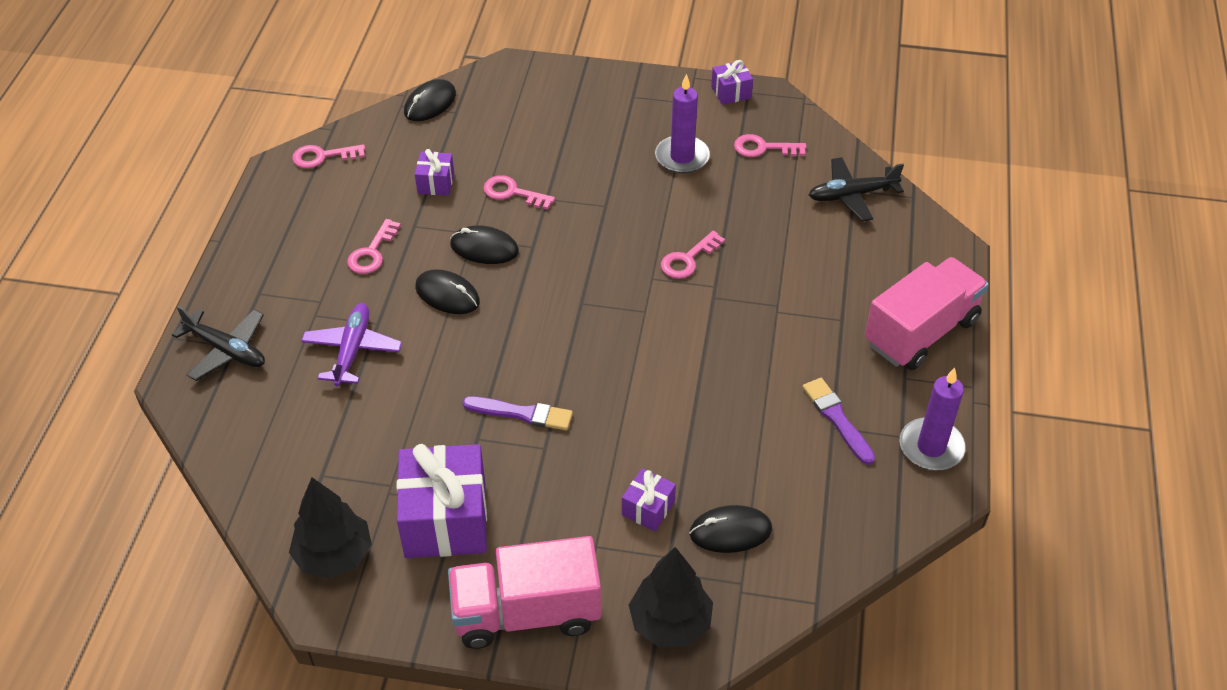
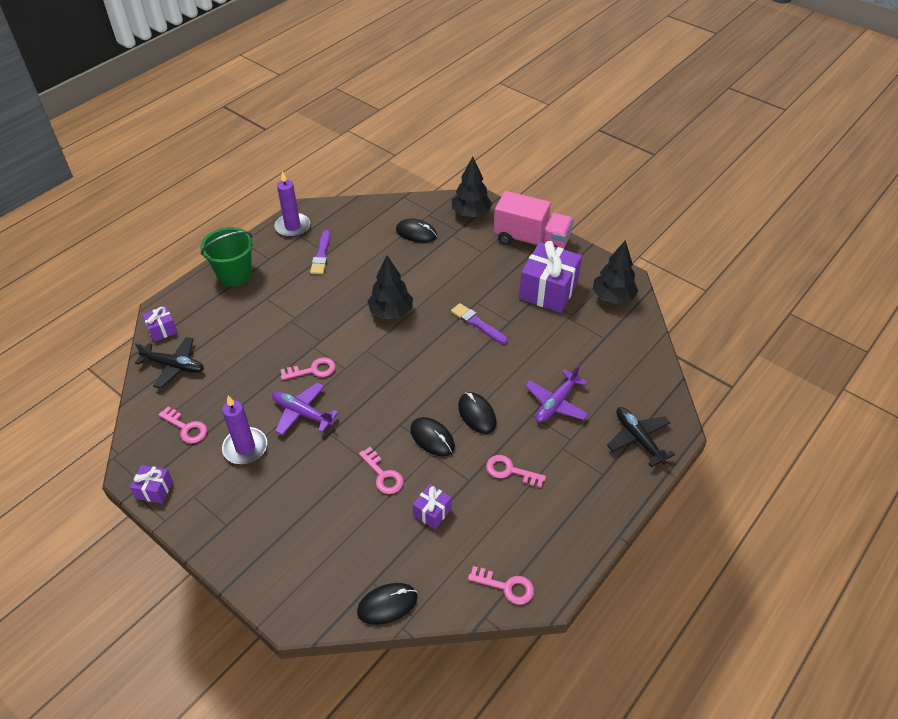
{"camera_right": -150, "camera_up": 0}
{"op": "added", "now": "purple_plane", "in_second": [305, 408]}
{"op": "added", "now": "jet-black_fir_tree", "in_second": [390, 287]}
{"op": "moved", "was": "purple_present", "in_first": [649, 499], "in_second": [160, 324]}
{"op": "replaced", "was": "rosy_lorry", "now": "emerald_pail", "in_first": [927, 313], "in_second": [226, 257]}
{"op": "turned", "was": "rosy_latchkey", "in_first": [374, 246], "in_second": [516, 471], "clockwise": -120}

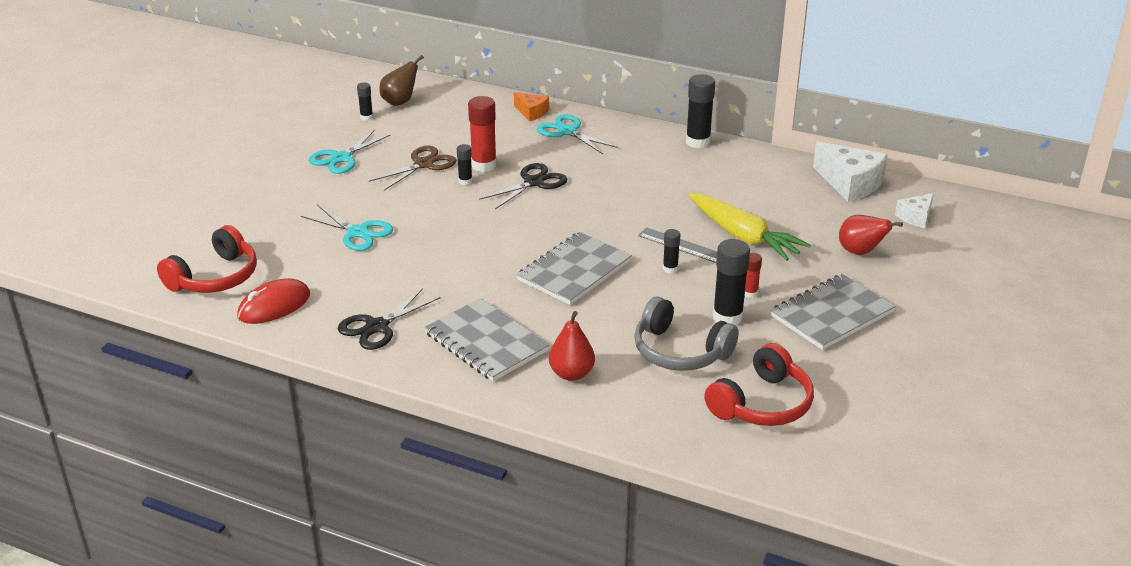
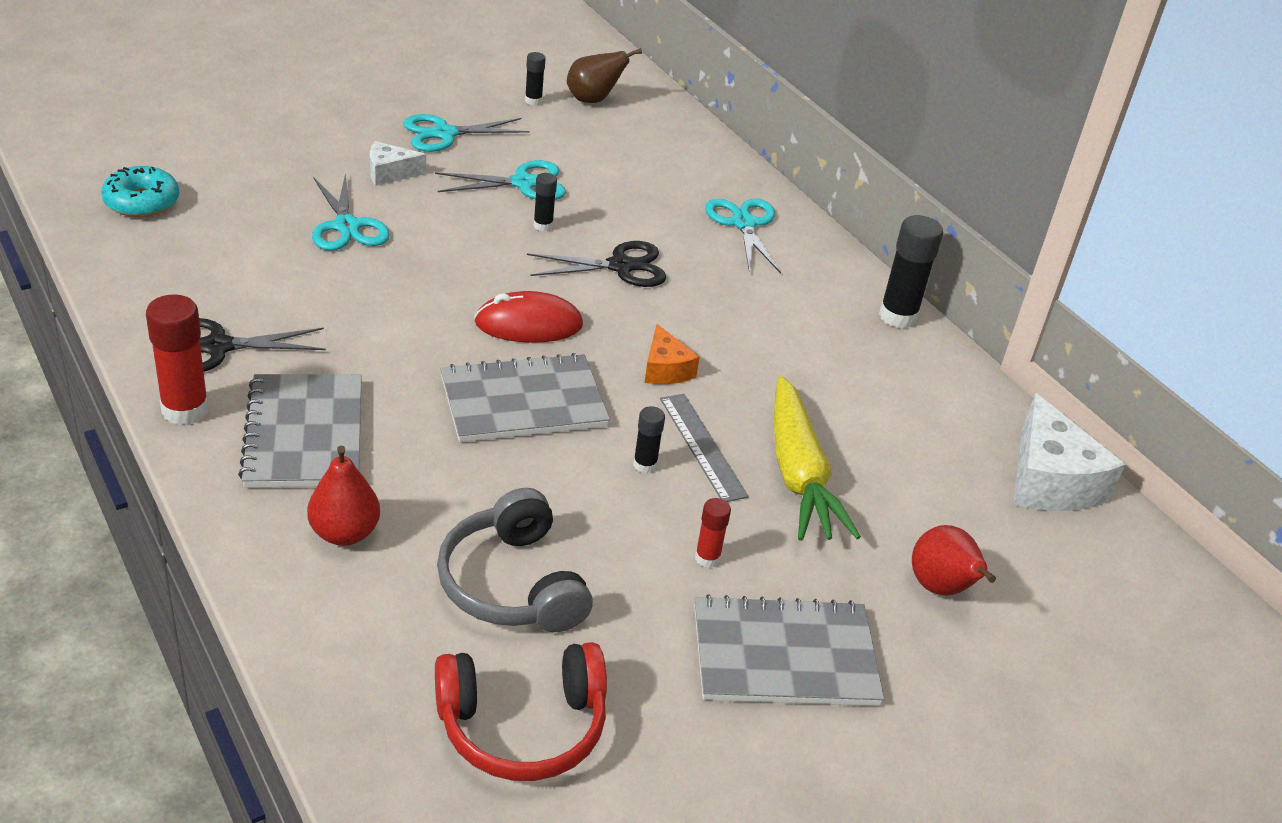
{"camera_right": 30, "camera_up": 5}
{"op": "removed", "was": "jet-black_stick_of_glue", "in_first": [731, 282]}
{"op": "moved", "was": "scarlet_mouse", "in_first": [273, 301], "in_second": [528, 317]}
{"op": "moved", "was": "scarlet_stick_of_glue", "in_first": [482, 134], "in_second": [177, 359]}
{"op": "moved", "was": "orange-coloured_cheese", "in_first": [531, 106], "in_second": [672, 354]}
{"op": "moved", "was": "pure_white_cheese", "in_first": [914, 210], "in_second": [398, 163]}
{"op": "replaced", "was": "scarlet_over-ear_headphones", "now": "aqua_doughnut", "in_first": [207, 259], "in_second": [140, 191]}
{"op": "recoloured", "was": "brown_pair_of_scissors", "now": "aqua_pair_of_scissors", "in_first": [413, 168], "in_second": [500, 180]}

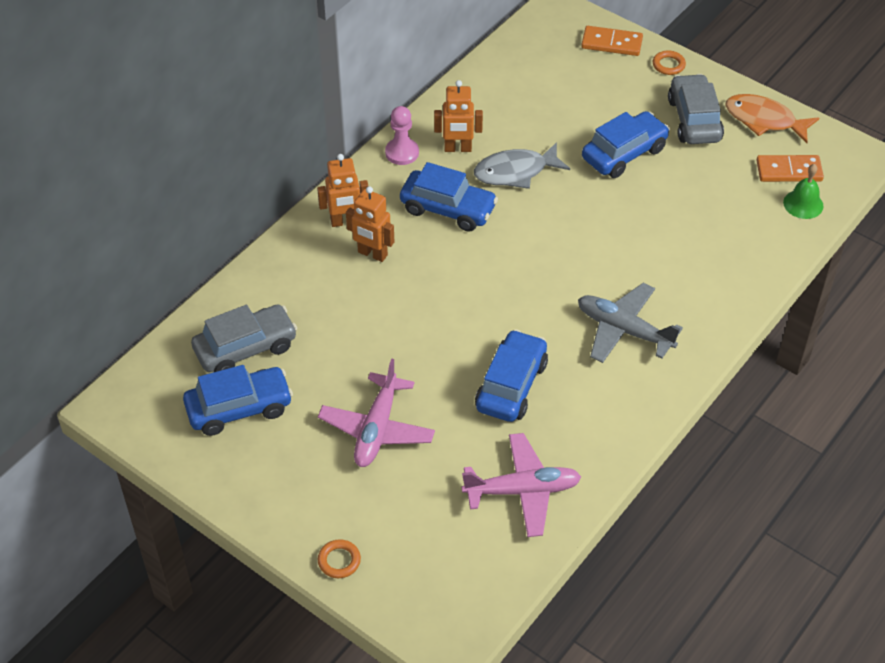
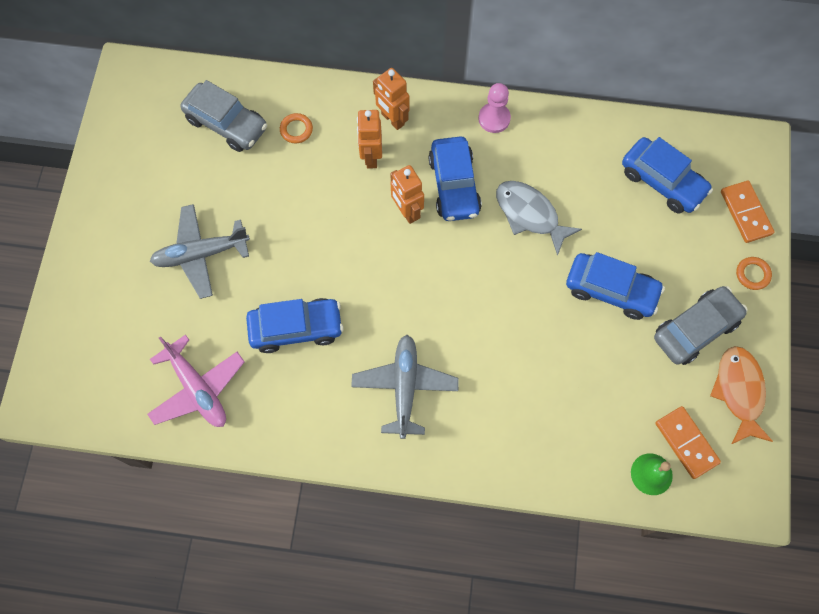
{"camera_right": 60, "camera_up": 20}
{"op": "moved", "was": "royal_blue_automobile", "in_first": [238, 400], "in_second": [667, 175]}
{"op": "moved", "was": "orange-coloured_hoop", "in_first": [339, 558], "in_second": [296, 128]}
{"op": "moved", "was": "orange-coloured_robot_figure", "in_first": [458, 116], "in_second": [407, 194]}
{"op": "recoloured", "was": "rosy_plane", "now": "grey_plane", "in_first": [376, 413], "in_second": [200, 251]}

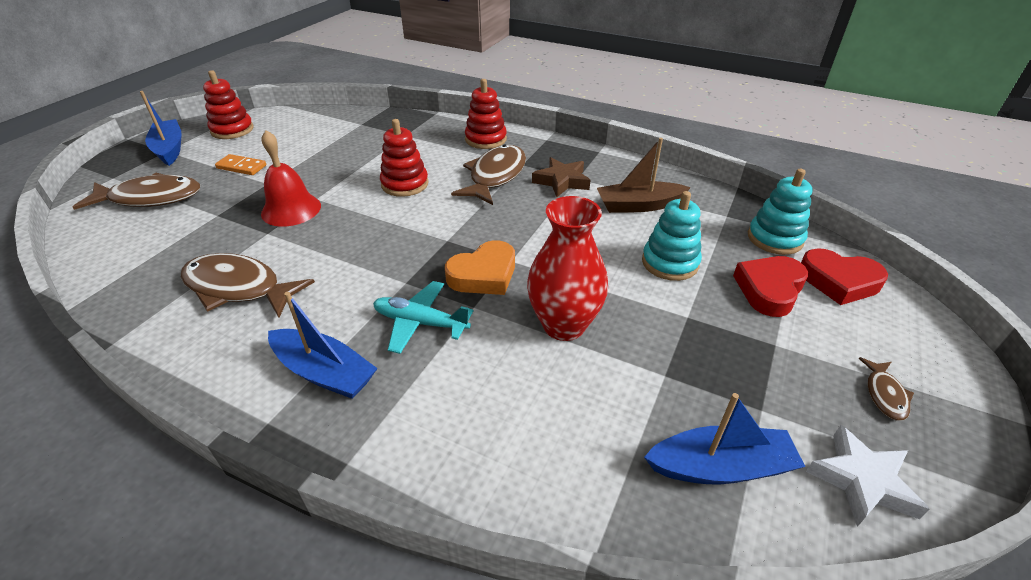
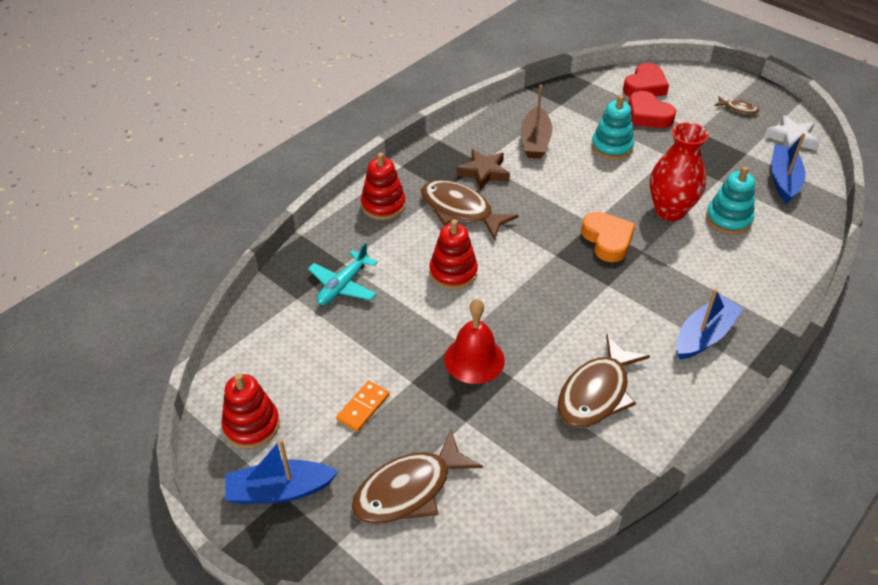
{"camera_right": -75, "camera_up": 5}
{"op": "moved", "was": "aqua_plane", "in_first": [423, 317], "in_second": [343, 273]}
{"op": "moved", "was": "aqua_stacking_rings", "in_first": [780, 212], "in_second": [730, 200]}
{"op": "turned", "was": "brown_fish_figure", "in_first": [136, 191], "in_second": [417, 477], "clockwise": -135}

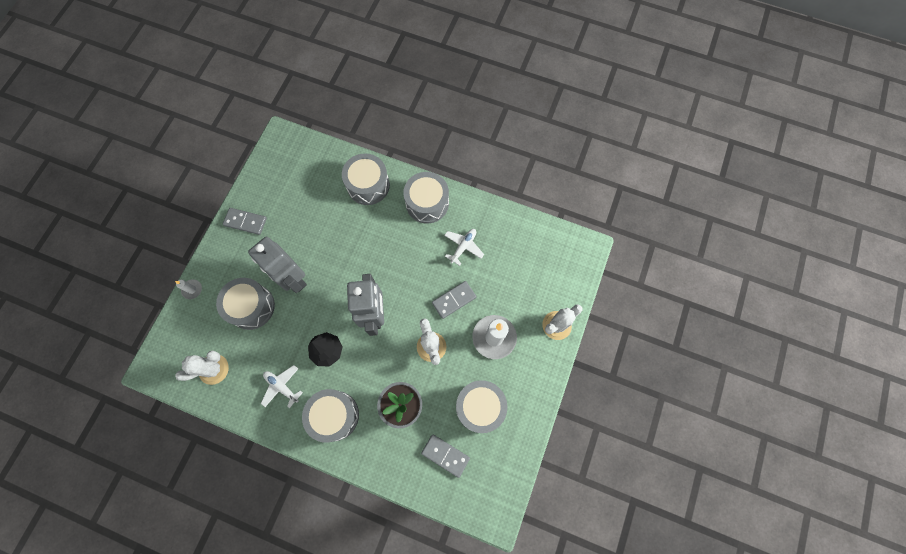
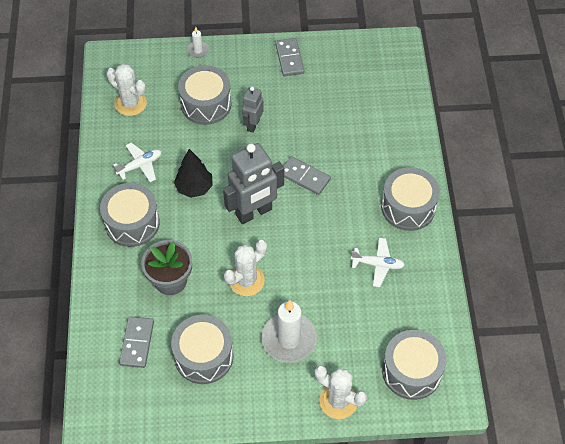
{"camera_right": 65, "camera_up": -15}
{"op": "moved", "was": "grey_toy_drum", "in_first": [366, 179], "in_second": [414, 365]}
{"op": "moved", "was": "grey_domino", "in_first": [454, 300], "in_second": [307, 175]}
{"op": "turned", "was": "pure_white_plane", "in_first": [282, 386], "in_second": [137, 162], "clockwise": 45}
{"op": "resized", "was": "grey_robot_figure", "in_first": [277, 265], "in_second": [253, 110], "ratio": 0.55}

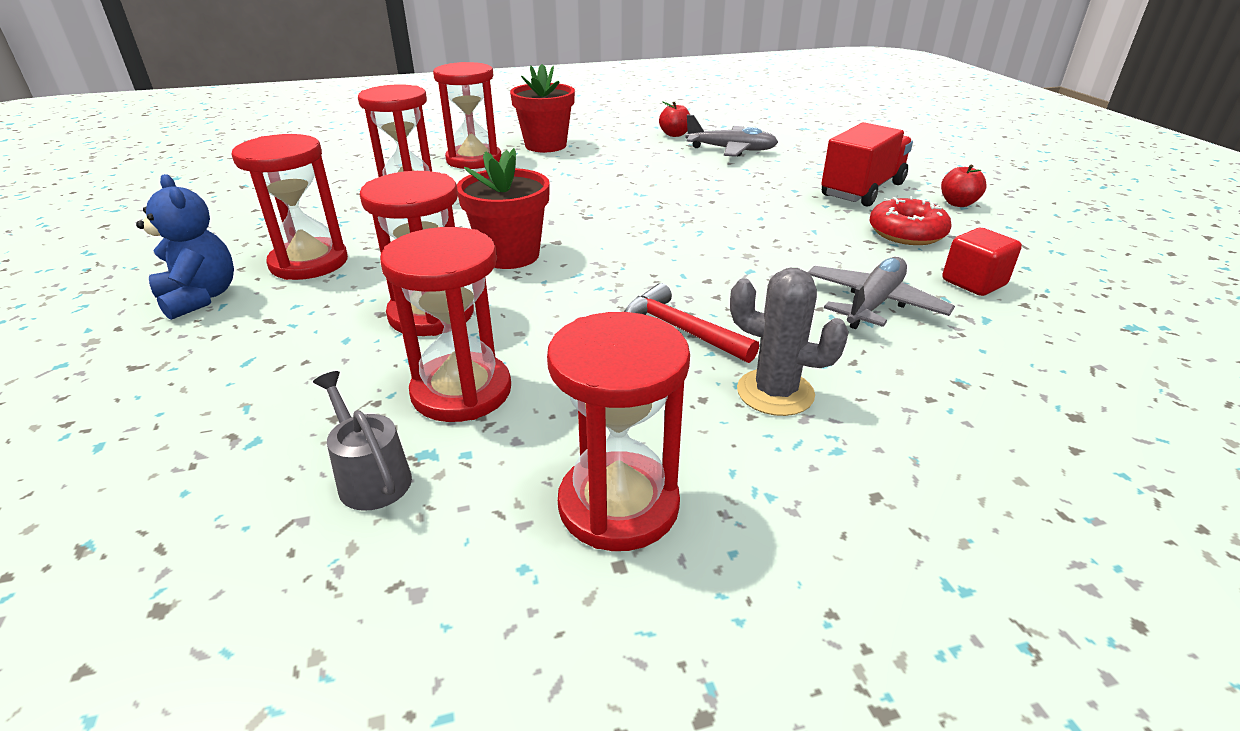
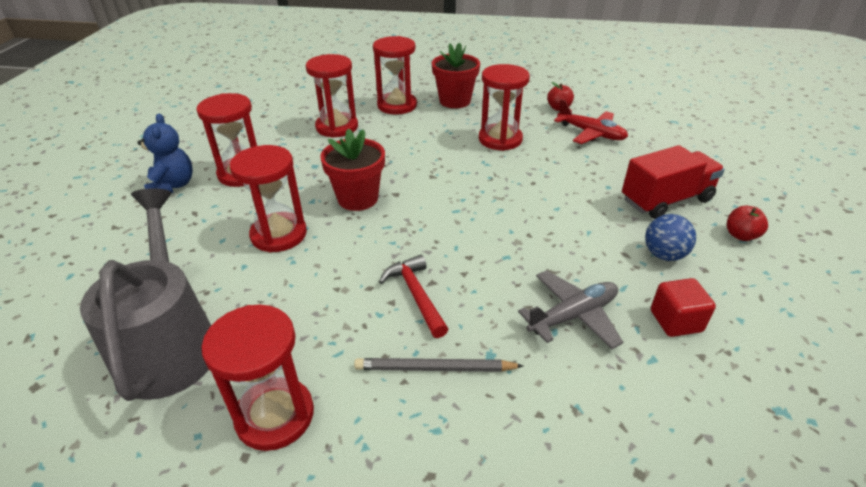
{"camera_right": 25, "camera_up": 5}
{"op": "moved", "was": "scarlet_sandglass", "in_first": [445, 324], "in_second": [504, 107]}
{"op": "replaced", "was": "grey_prickly_plant", "now": "grey_pencil", "in_first": [789, 342], "in_second": [438, 365]}
{"op": "replaced", "was": "scarlet_doughnut", "now": "royal_blue_ball", "in_first": [910, 220], "in_second": [670, 237]}
{"op": "recoloured", "was": "grey_plane", "now": "scarlet_plane", "in_first": [731, 136], "in_second": [591, 121]}
{"op": "resized", "was": "grey_watering_can", "in_first": [362, 441], "in_second": [145, 294], "ratio": 2.34}

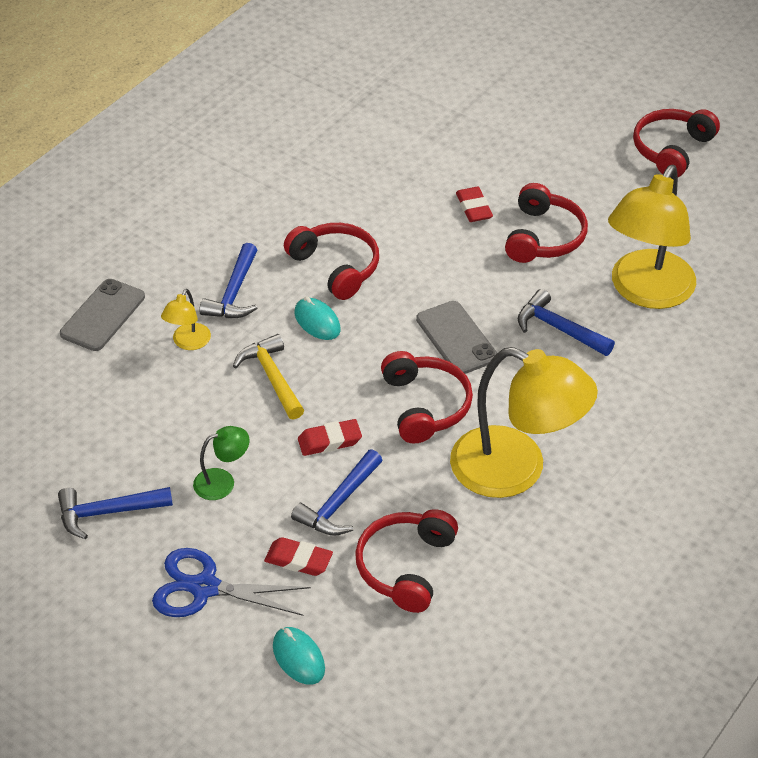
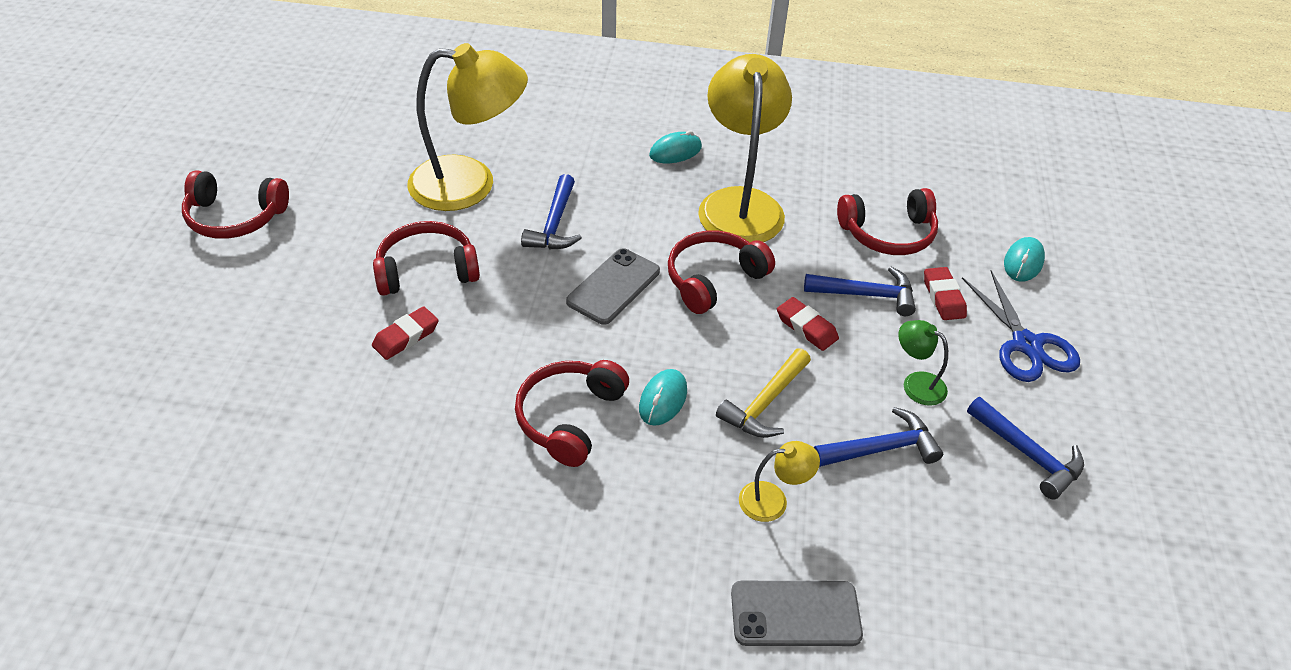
{"camera_right": -120, "camera_up": 0}
{"op": "added", "now": "aqua_mouse", "in_second": [675, 147]}
{"op": "moved", "was": "royal_blue_carpenter's_hammer", "in_first": [228, 280], "in_second": [878, 437]}

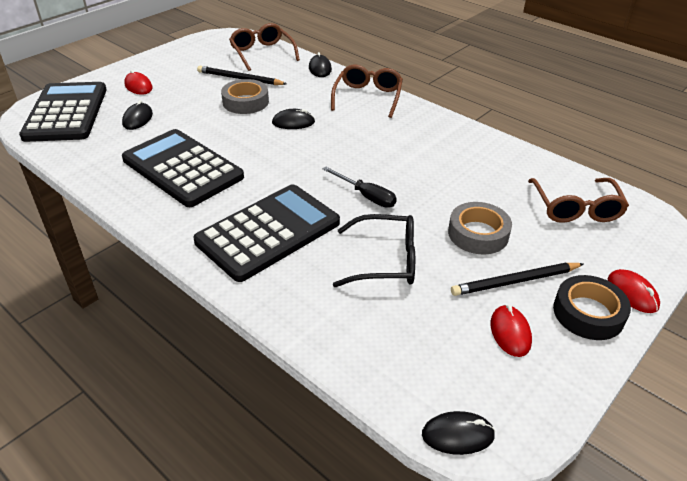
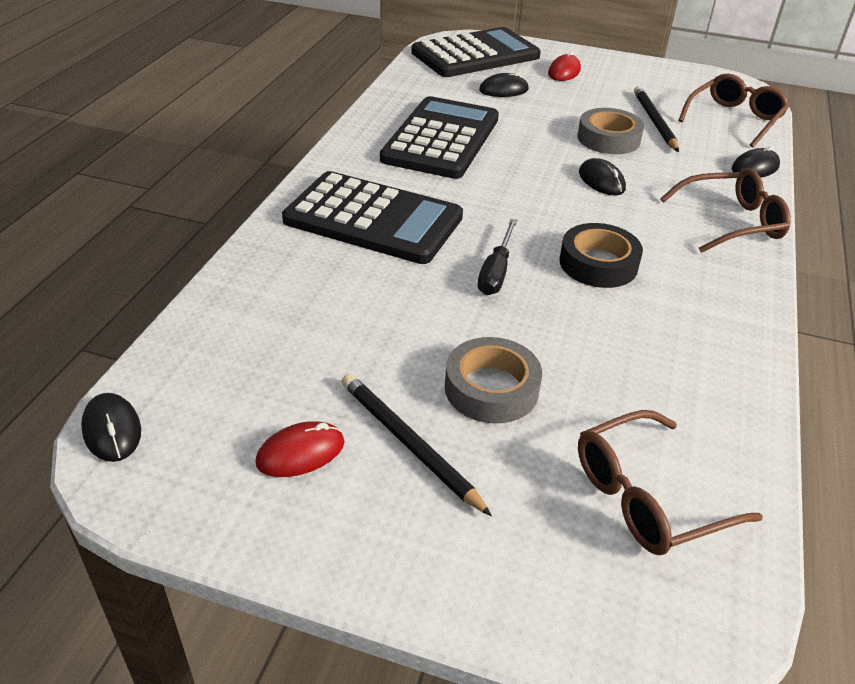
{"camera_right": 65, "camera_up": 0}
{"op": "removed", "was": "jet-black_spectacles", "in_first": [374, 250]}
{"op": "removed", "was": "scarlet_mouse", "in_first": [634, 291]}
{"op": "moved", "was": "jet-black_sticky_tape", "in_first": [592, 307], "in_second": [601, 255]}

